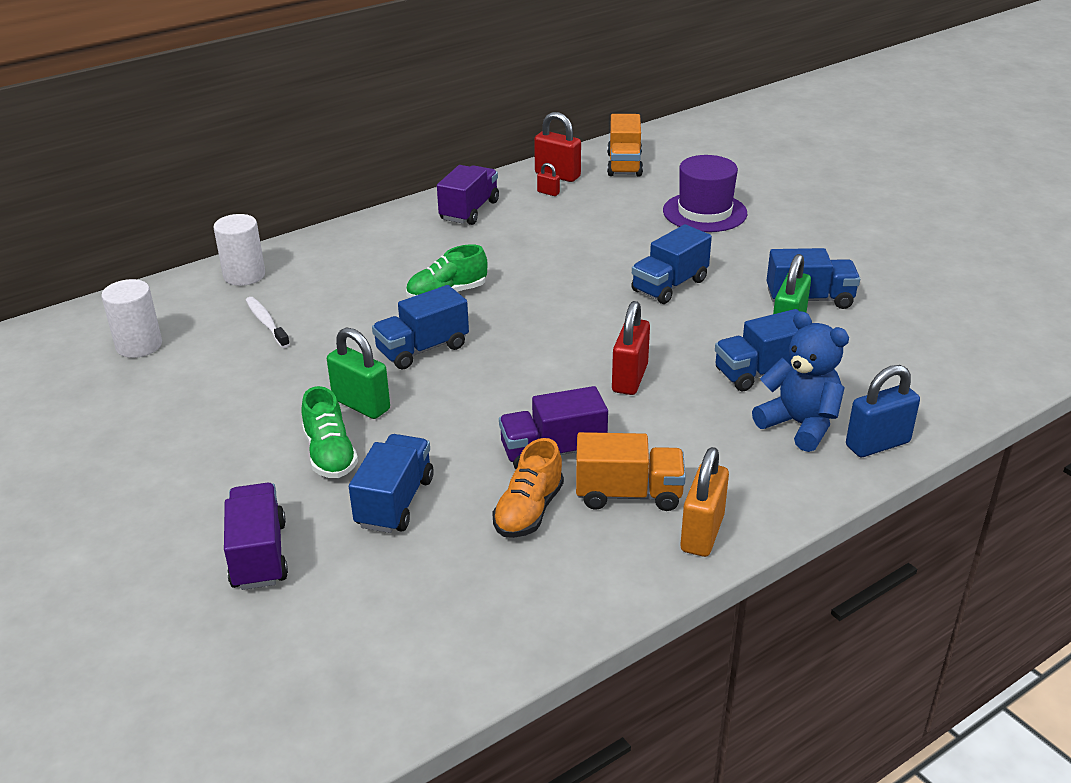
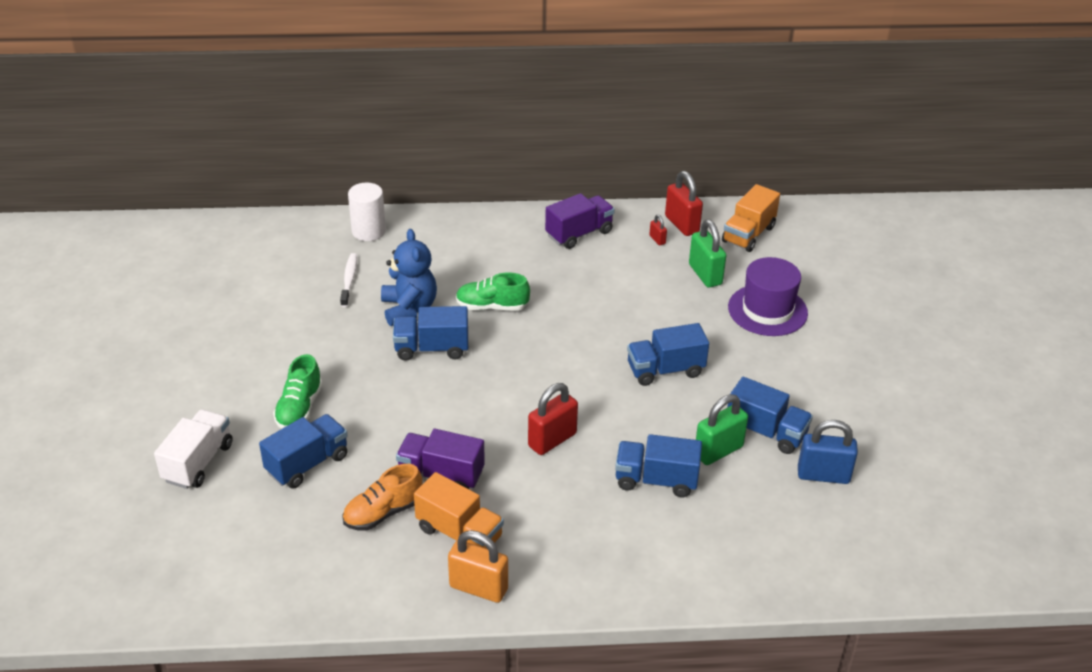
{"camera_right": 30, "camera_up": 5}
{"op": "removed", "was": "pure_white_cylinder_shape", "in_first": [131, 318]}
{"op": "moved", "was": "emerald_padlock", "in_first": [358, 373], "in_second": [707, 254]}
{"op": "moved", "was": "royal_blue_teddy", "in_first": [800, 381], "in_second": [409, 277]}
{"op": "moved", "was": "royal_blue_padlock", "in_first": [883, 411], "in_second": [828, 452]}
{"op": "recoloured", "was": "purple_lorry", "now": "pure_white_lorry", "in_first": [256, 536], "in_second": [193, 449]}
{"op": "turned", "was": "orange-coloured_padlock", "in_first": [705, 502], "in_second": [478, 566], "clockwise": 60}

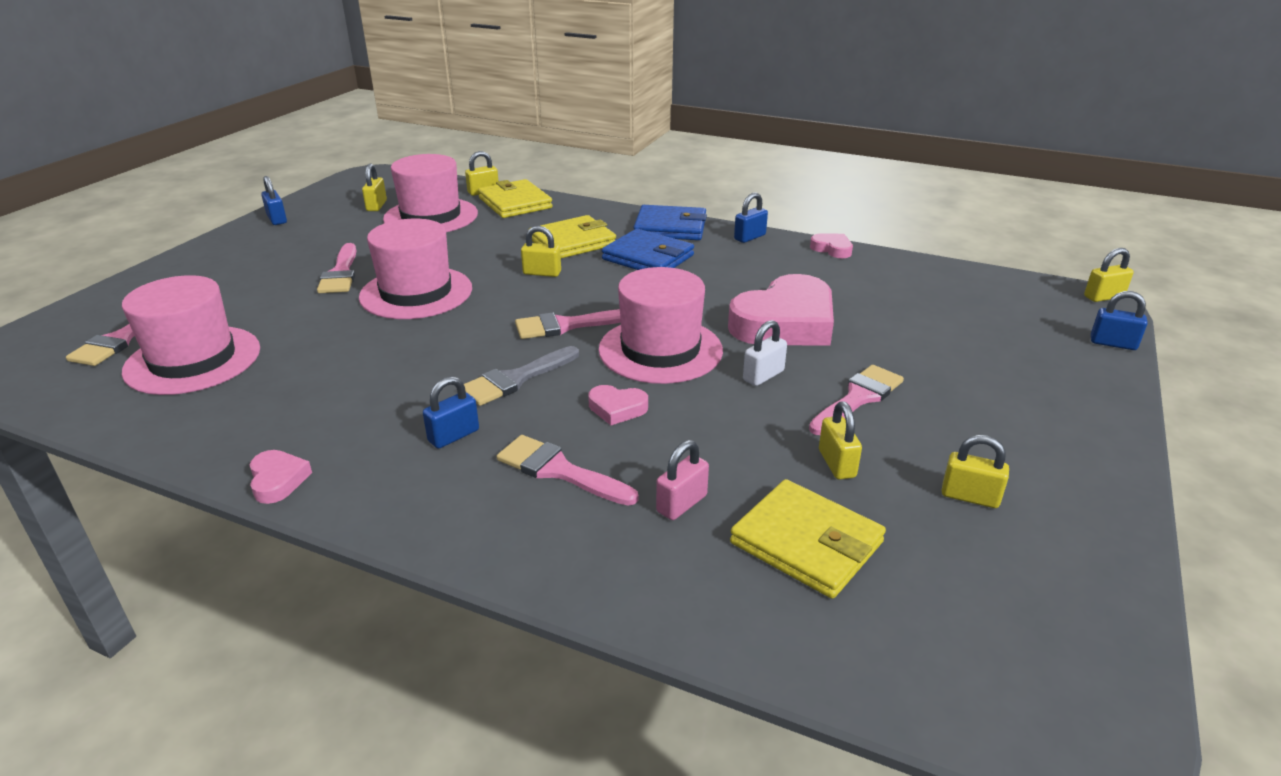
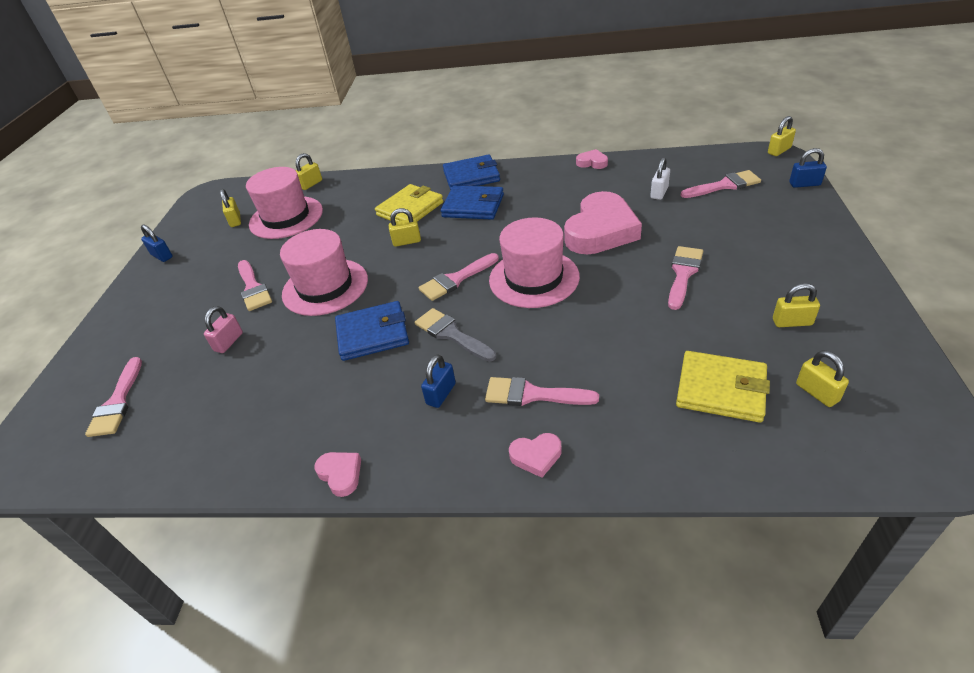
{"camera_right": -15, "camera_up": 10}
{"op": "removed", "was": "rosy_top_hat", "in_first": [191, 335]}
{"op": "removed", "was": "bright_yellow_card_wallet", "in_first": [515, 198]}
{"op": "removed", "was": "royal_blue_padlock", "in_first": [751, 217]}
{"op": "added", "now": "royal_blue_card_wallet", "in_second": [372, 331]}
{"op": "added", "now": "rosy_paint_brush", "in_second": [720, 184]}
{"op": "moved", "was": "rosy_heart_shape", "in_first": [618, 405], "in_second": [535, 455]}
{"op": "moved", "was": "rosy_padlock", "in_first": [682, 480], "in_second": [223, 329]}
{"op": "moved", "was": "pure_white_padlock", "in_first": [765, 353], "in_second": [660, 178]}
{"op": "moved", "was": "bright_yellow_padlock", "in_first": [840, 441], "in_second": [822, 378]}
{"op": "turned", "was": "grey_paint_brush", "in_first": [521, 376], "in_second": [455, 335], "clockwise": 105}

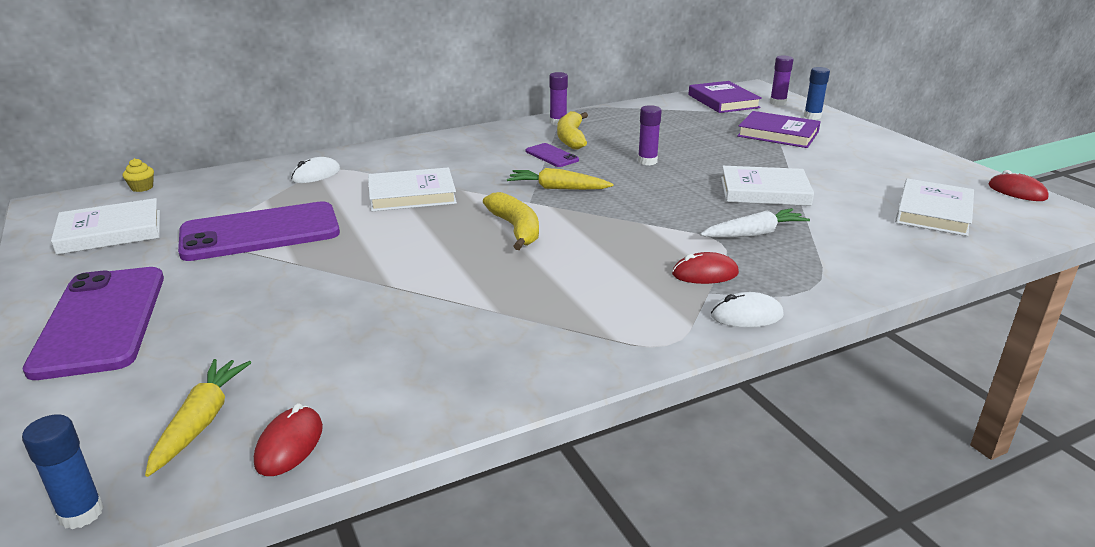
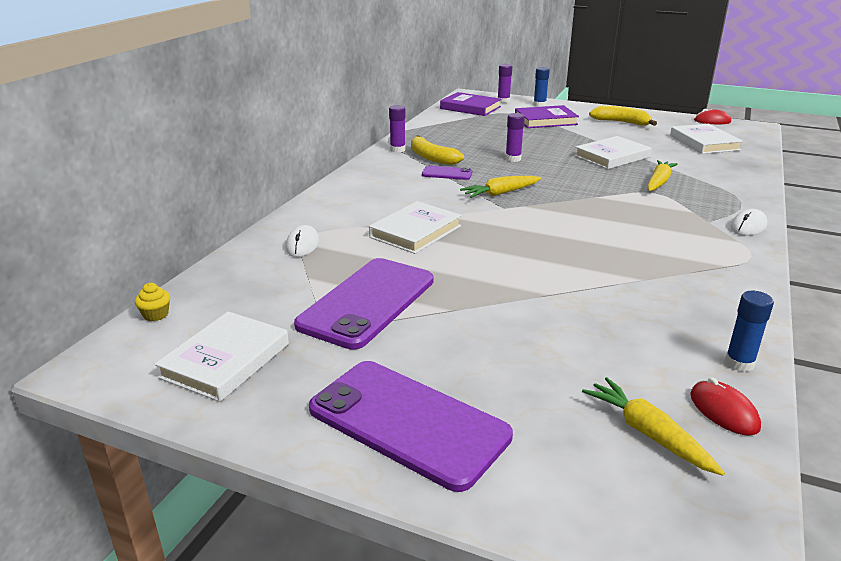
{"camera_right": -40, "camera_up": 0}
{"op": "removed", "was": "scarlet_mouse", "in_first": [705, 268]}
{"op": "moved", "was": "royal_blue_stick_of_glue", "in_first": [63, 471], "in_second": [749, 331]}
{"op": "moved", "was": "bright_yellow_banana", "in_first": [511, 221], "in_second": [623, 116]}
{"op": "recoloured", "was": "pure_white_root_vegetable", "now": "bright_yellow_root_vegetable", "in_first": [755, 223], "in_second": [662, 175]}

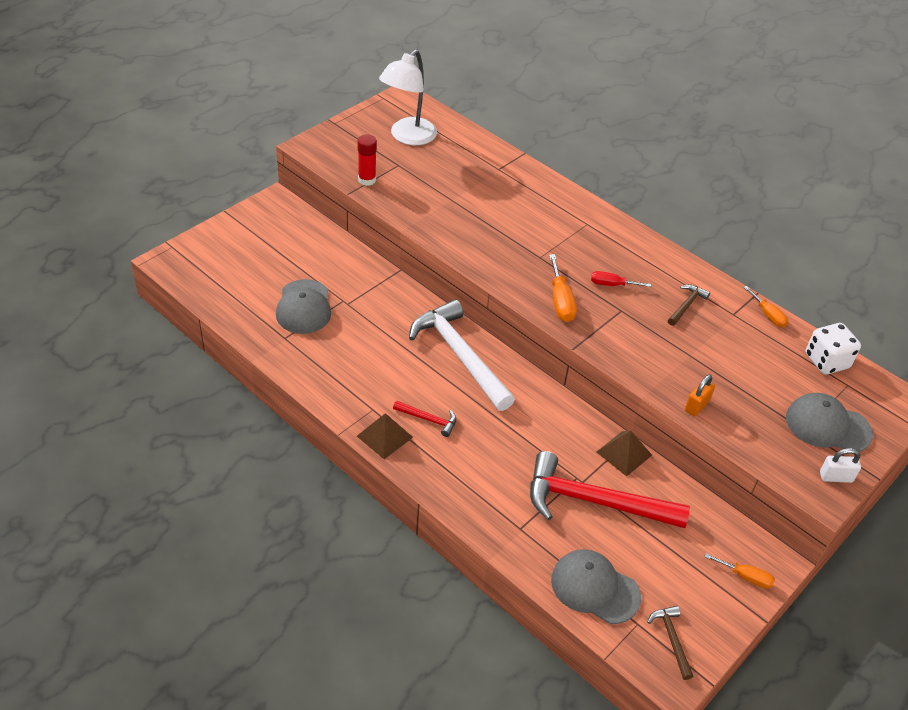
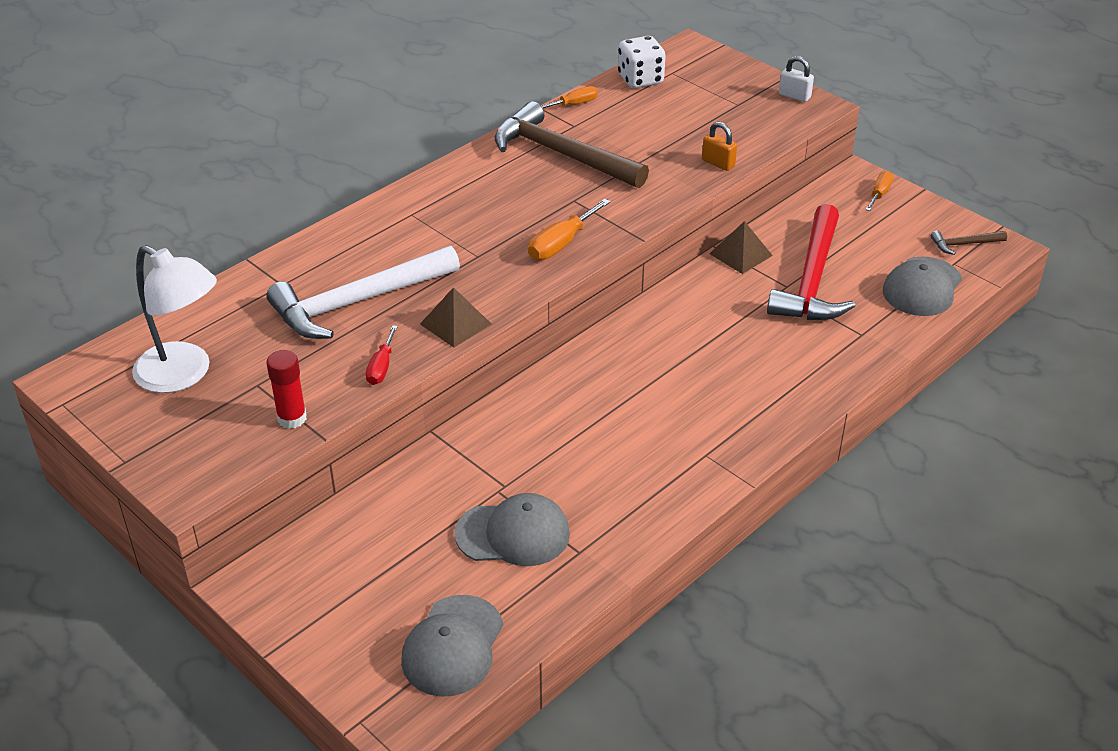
{"camera_right": -85, "camera_up": -5}
{"op": "removed", "was": "scarlet_carpenter's_hammer", "in_first": [424, 418]}
{"op": "moved", "was": "brown_pyramid_shape", "in_first": [385, 436], "in_second": [455, 317]}
{"op": "moved", "was": "pure_white_carpenter's_hammer", "in_first": [462, 355], "in_second": [363, 292]}
{"op": "moved", "was": "scarlet_flat_screwdriver", "in_first": [621, 279], "in_second": [382, 355]}
{"op": "moved", "was": "grey_cap", "in_first": [829, 422], "in_second": [452, 646]}
{"op": "turned", "was": "orange-coloured_flat_screwdriver", "in_first": [563, 288], "in_second": [569, 229], "clockwise": 135}
{"op": "turned", "was": "pure_white_padlock", "in_first": [840, 465], "in_second": [796, 79], "clockwise": -60}
{"op": "resized", "was": "brown_carpenter's_hammer", "in_first": [689, 305], "in_second": [572, 144], "ratio": 2.3}

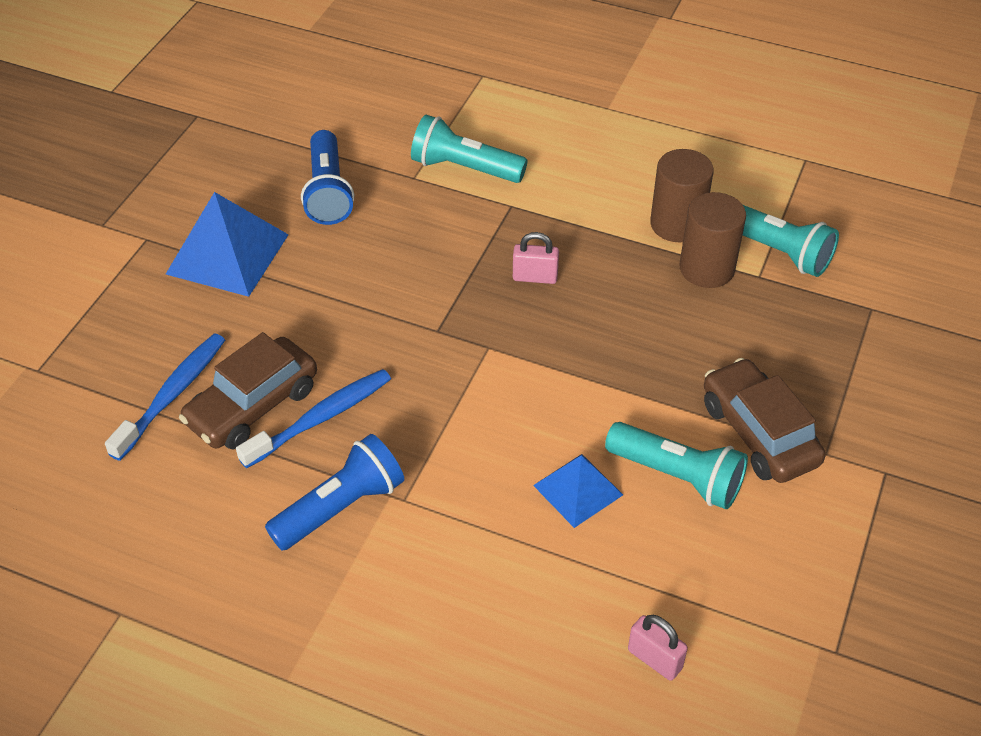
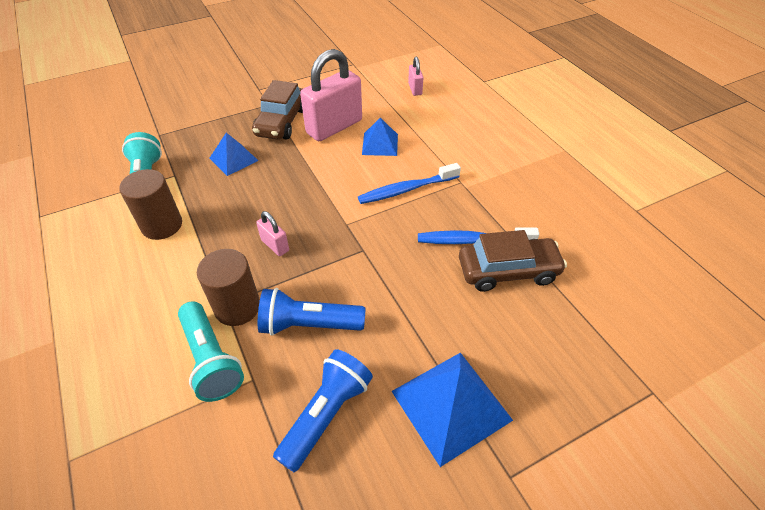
{"camera_right": -140, "camera_up": 0}
{"op": "added", "now": "royal_blue_pyramid_shape", "in_second": [234, 154]}
{"op": "moved", "was": "royal_blue_tooth_brush", "in_first": [165, 397], "in_second": [409, 183]}
{"op": "moved", "was": "royal_blue_pocket_torch", "in_first": [335, 492], "in_second": [311, 312]}
{"op": "moved", "was": "brown_cylinder_shape", "in_first": [713, 240], "in_second": [228, 287]}
{"op": "replaced", "was": "aqua_pocket_torch", "now": "rosy_padlock", "in_first": [676, 466], "in_second": [331, 95]}

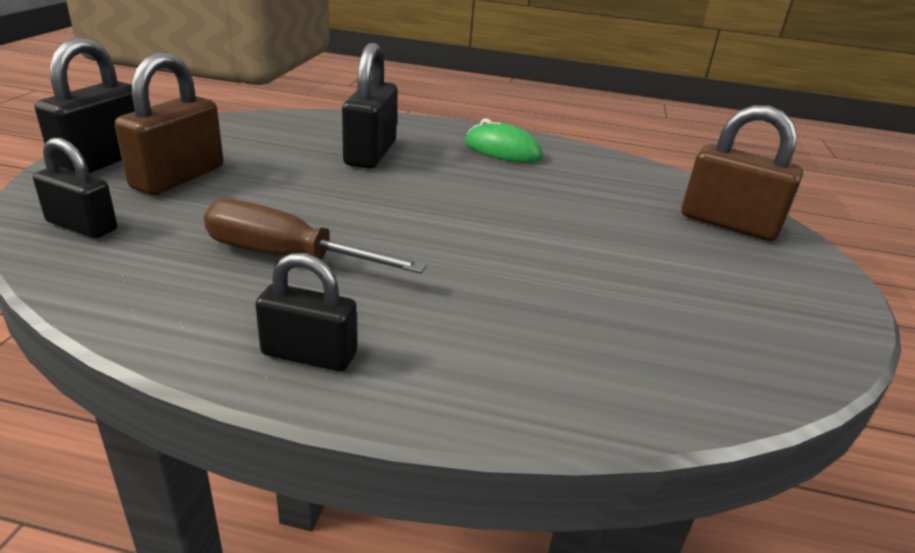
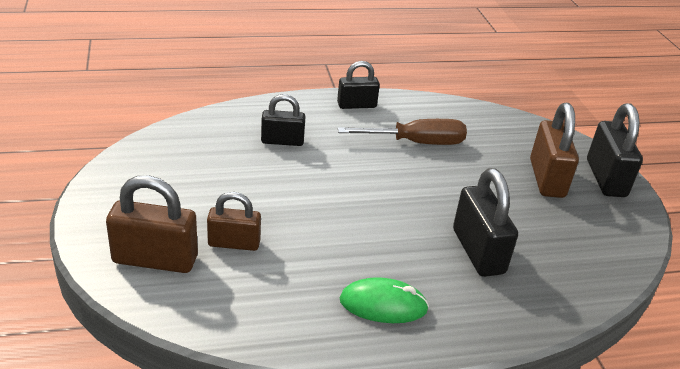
{"camera_right": 155, "camera_up": 5}
{"op": "added", "now": "brown_padlock", "in_second": [234, 221]}
{"op": "moved", "was": "jet-black_padlock", "in_first": [75, 188], "in_second": [283, 120]}

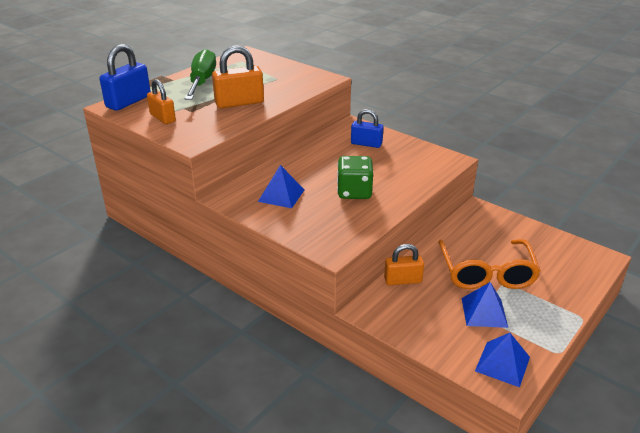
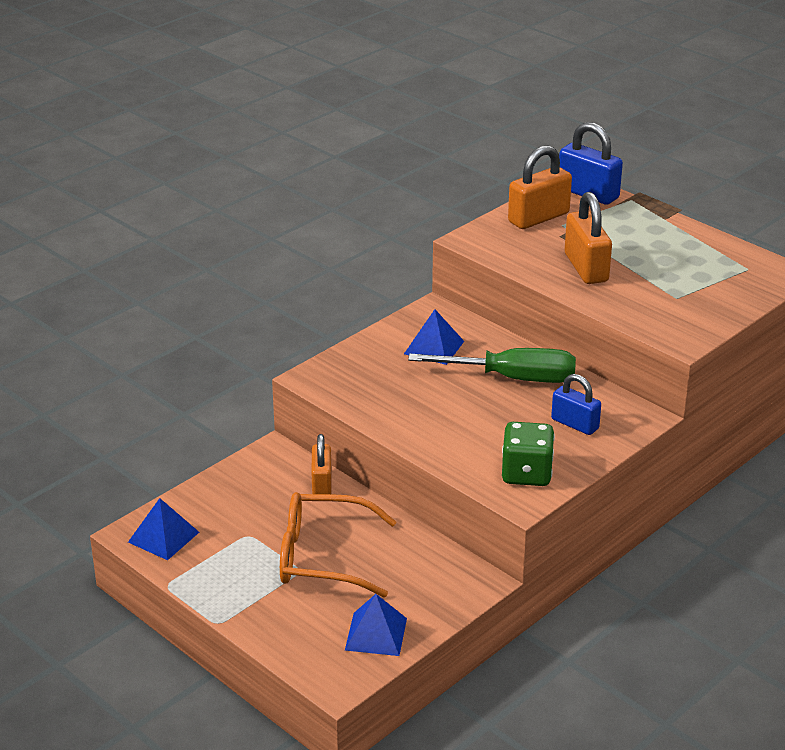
{"camera_right": 95, "camera_up": 0}
{"op": "moved", "was": "emerald_flat_screwdriver", "in_first": [200, 74], "in_second": [492, 365]}
{"op": "moved", "was": "emerald_dice", "in_first": [355, 177], "in_second": [528, 454]}
{"op": "moved", "was": "royal_blue_pyramid_shape", "in_first": [485, 305], "in_second": [376, 625]}
{"op": "turned", "was": "royal_blue_padlock", "in_first": [367, 128], "in_second": [576, 404], "clockwise": -75}
{"op": "resized", "was": "orange-coloured_padlock", "in_first": [161, 101], "in_second": [540, 187], "ratio": 1.51}

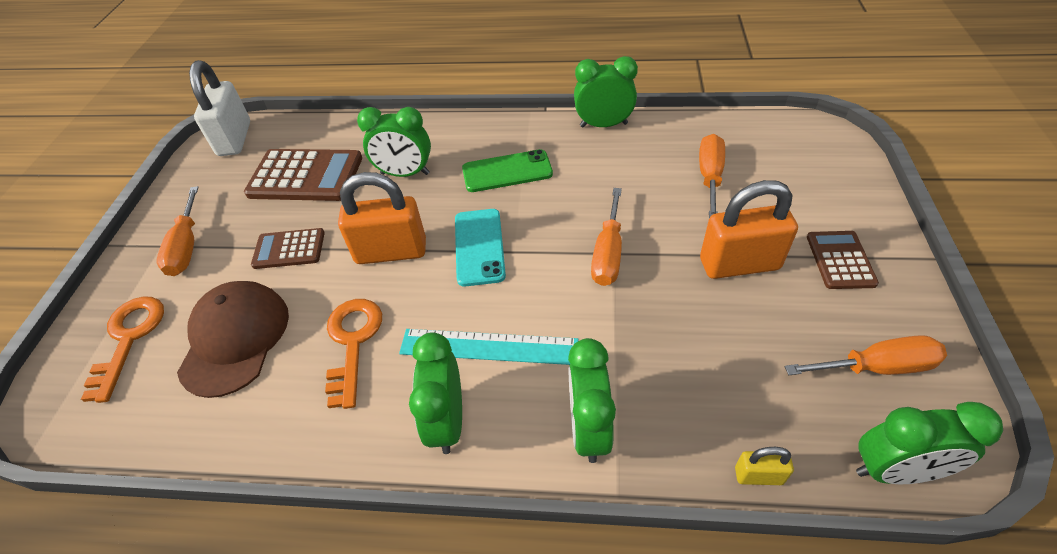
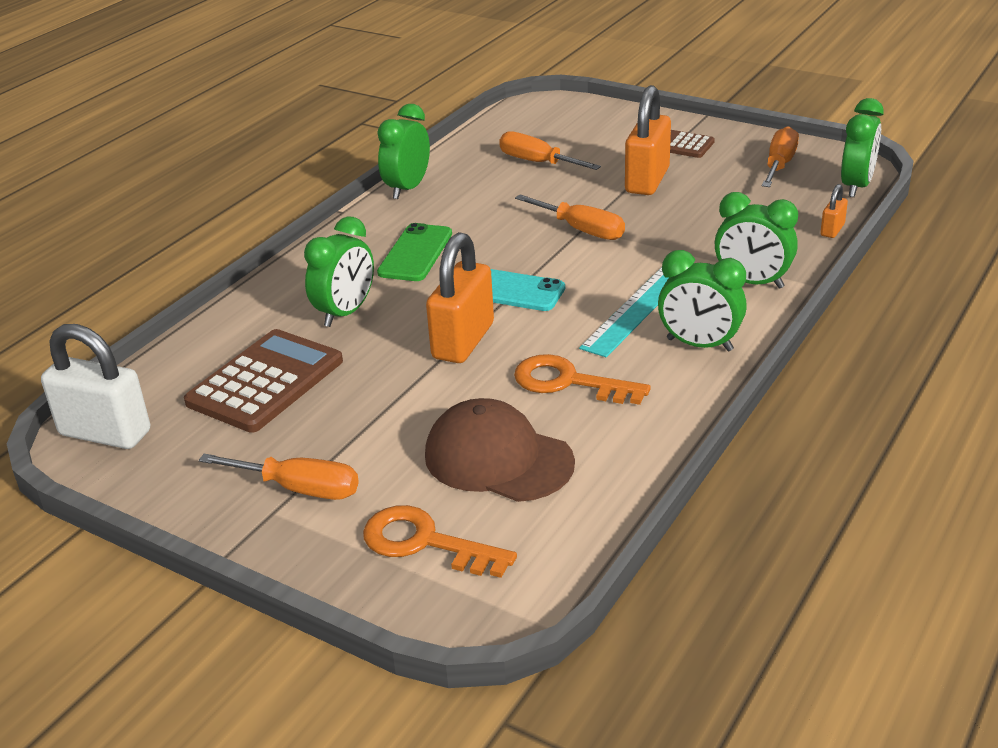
{"camera_right": -65, "camera_up": -15}
{"op": "removed", "was": "brown_calculator", "in_first": [288, 248]}
{"op": "recoloured", "was": "bright_yellow_padlock", "now": "orange-coloured_padlock", "in_first": [764, 466], "in_second": [834, 211]}

